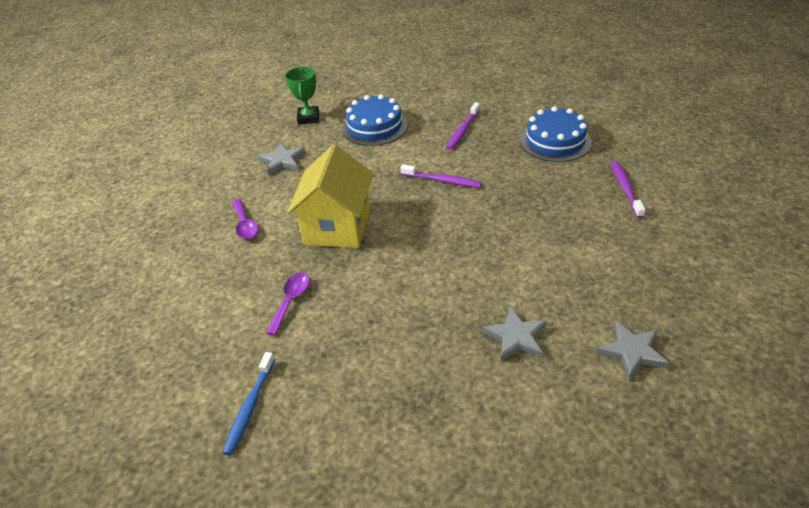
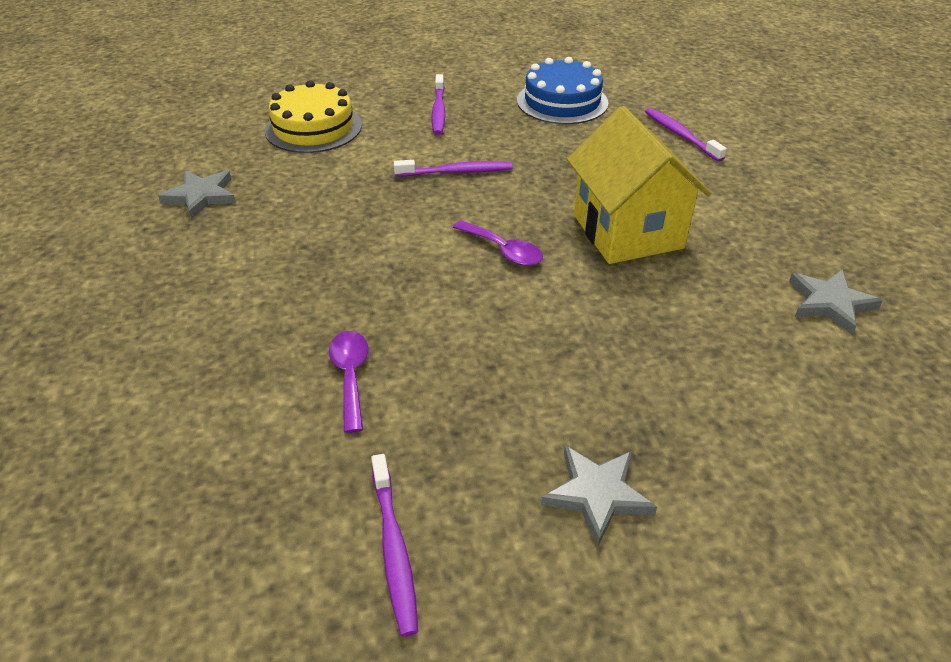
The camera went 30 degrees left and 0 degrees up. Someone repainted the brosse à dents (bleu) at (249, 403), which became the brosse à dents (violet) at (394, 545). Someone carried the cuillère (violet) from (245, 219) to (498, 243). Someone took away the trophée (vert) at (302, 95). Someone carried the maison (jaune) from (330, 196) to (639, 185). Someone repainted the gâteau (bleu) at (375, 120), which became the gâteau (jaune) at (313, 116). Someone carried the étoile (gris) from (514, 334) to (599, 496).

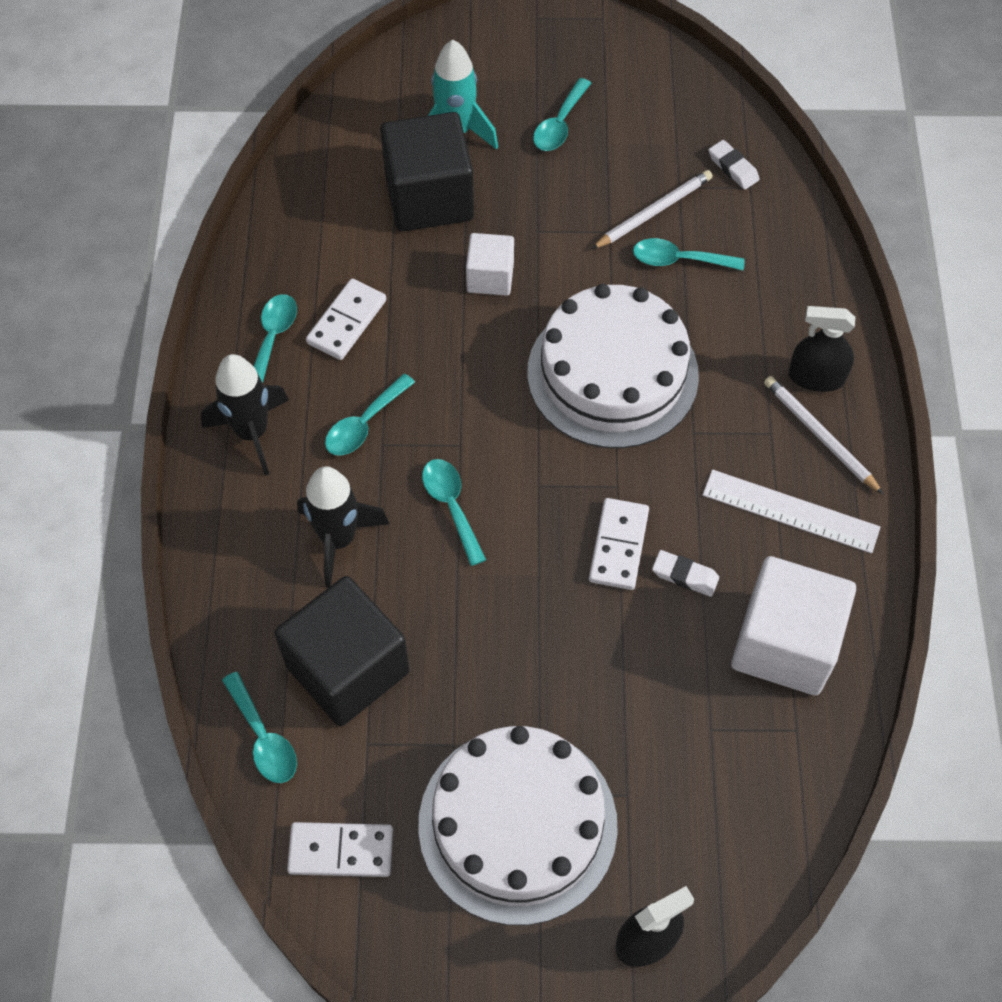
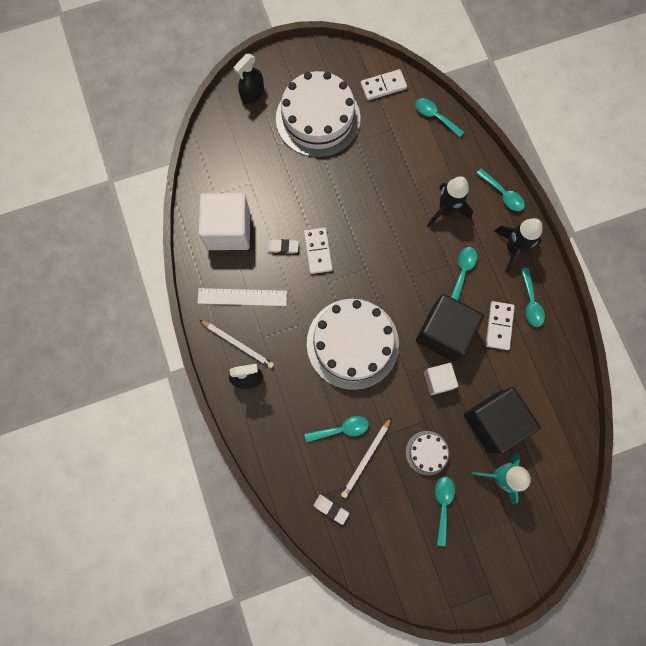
The camera went 160 degrees right and 15 degrees up. Someone carried the cube (noir) from (342, 651) to (450, 328). Someone carried the cuillère (turquoise) from (454, 512) to (500, 189). Someone put down the gâteau (blanc) at (427, 453).

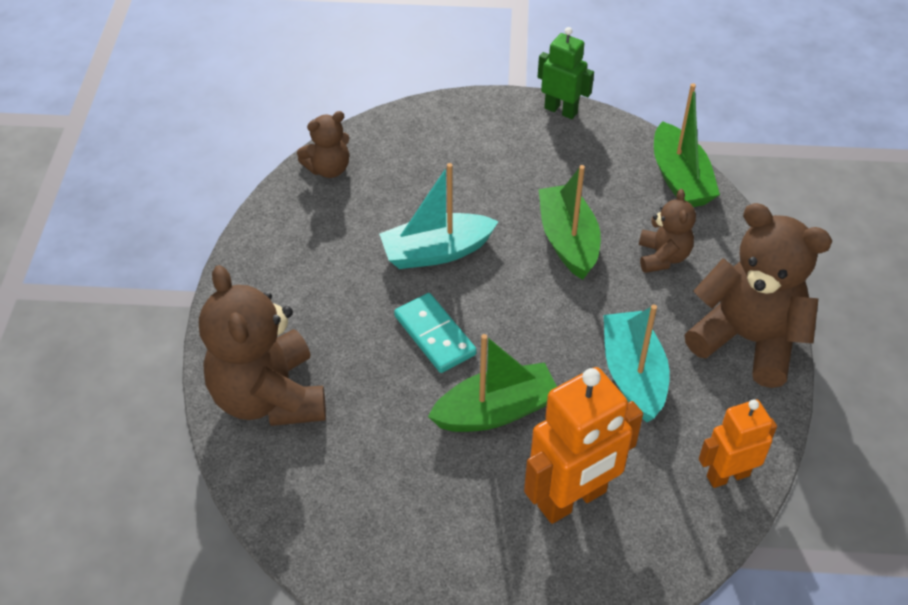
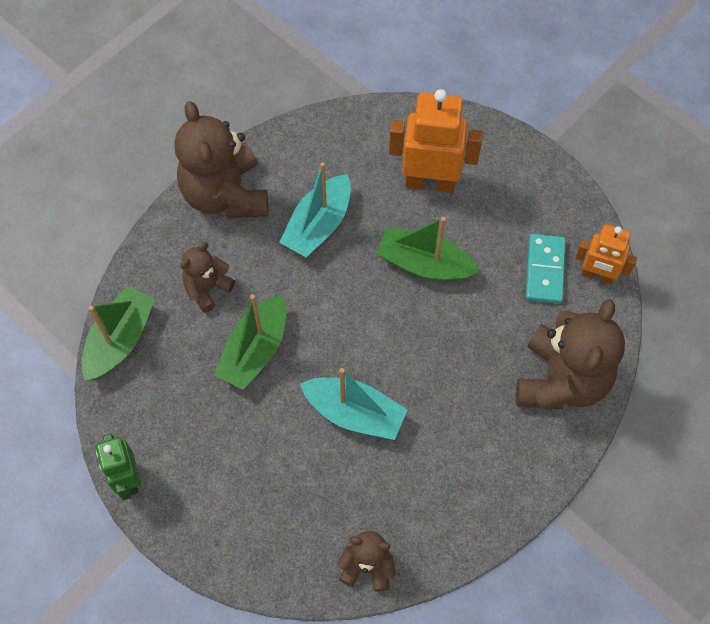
The camera went 140 degrees left and 15 degrees up. Someone carried the domino (turquoise) from (435, 333) to (546, 269). Someone carried the robot (orange) from (738, 443) to (606, 254).

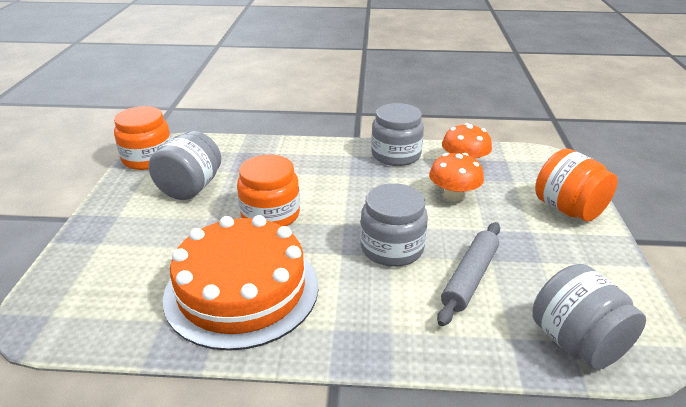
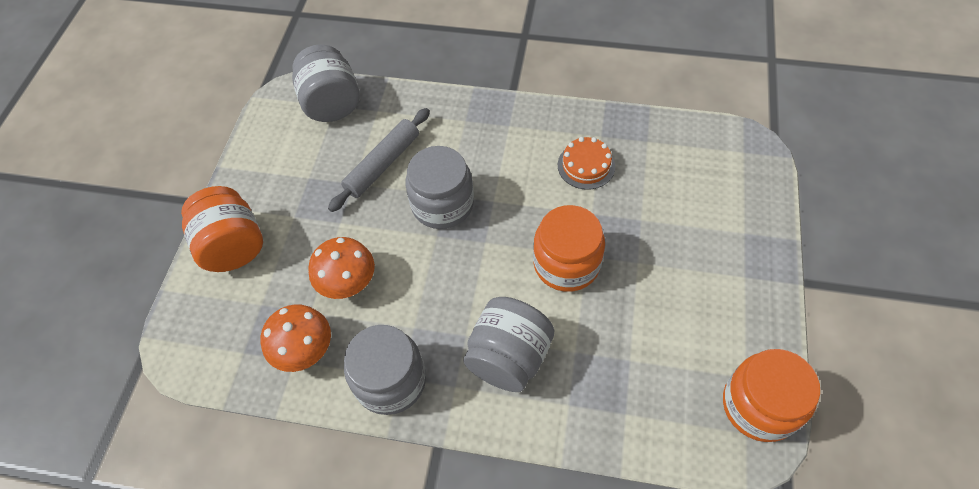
The camera went 170 degrees left and 25 degrees up. Someone carried the bocal (gris) from (185, 165) to (509, 344). Someone scaled the gâteau (orange) at (240, 283) by 0.42.

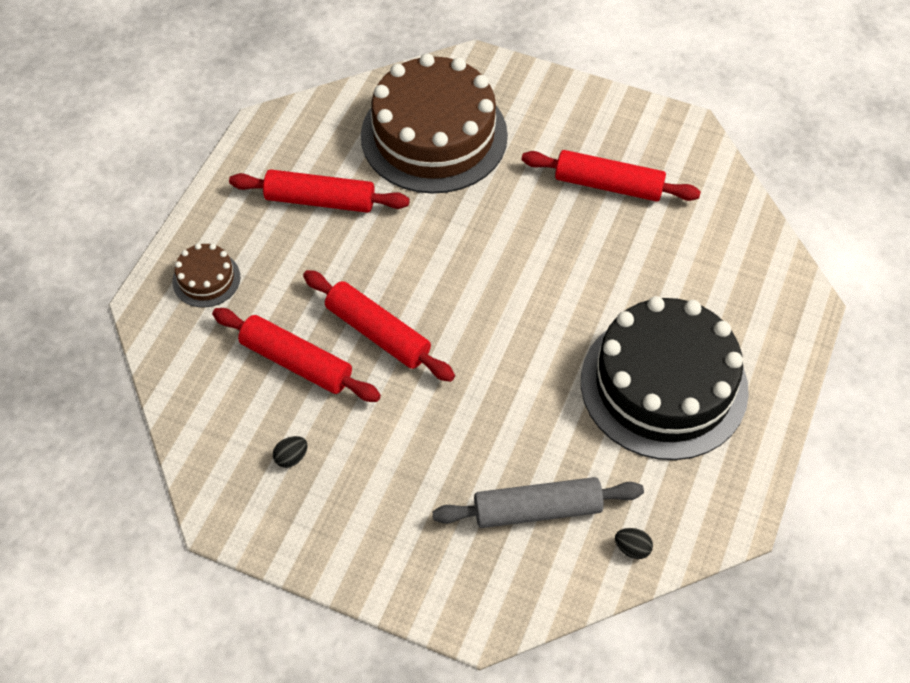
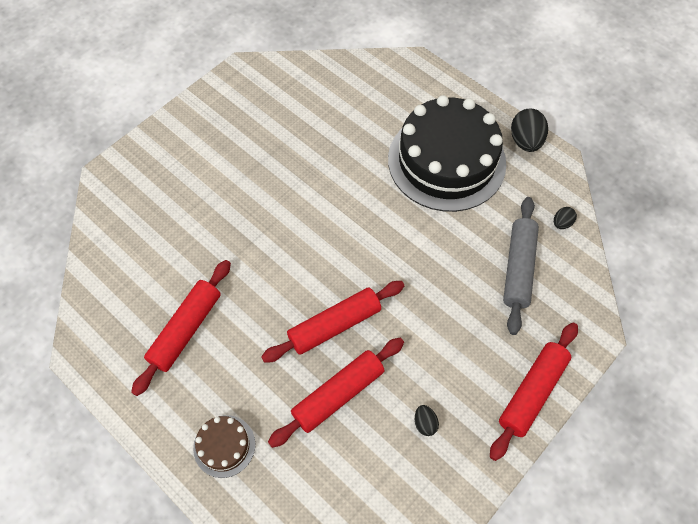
The camera went 70 degrees left and 5 degrees up. Someone took away the gâteau (marron) at (434, 123). Someone carried the rouleau à pâtisserie (rouge) from (611, 176) to (534, 392). Someone put down the œuf (noir) at (529, 130).

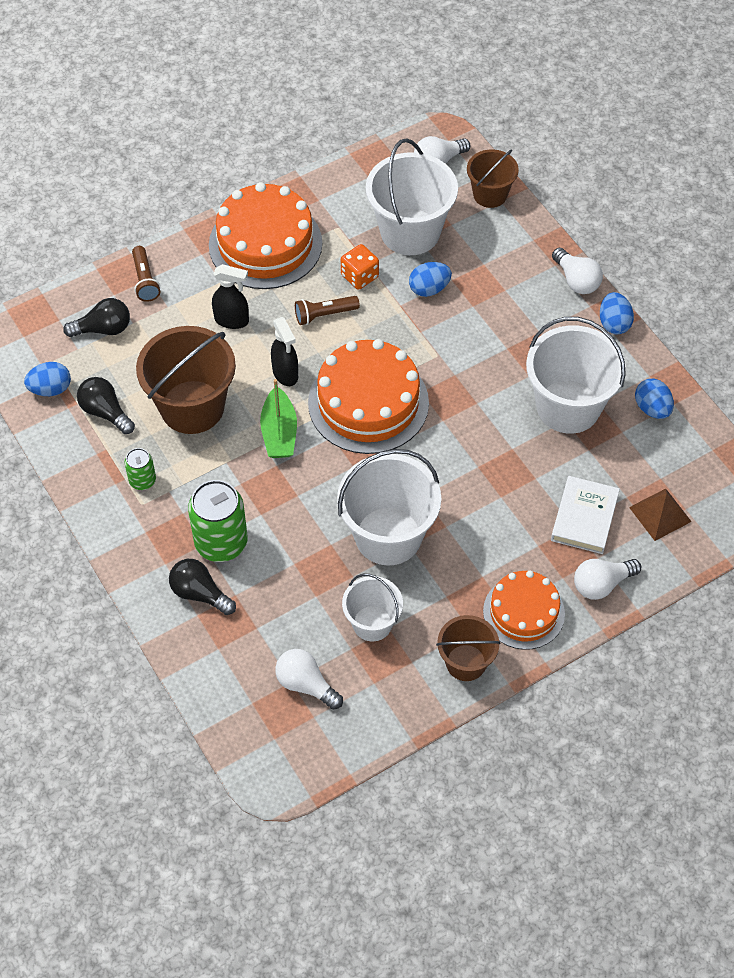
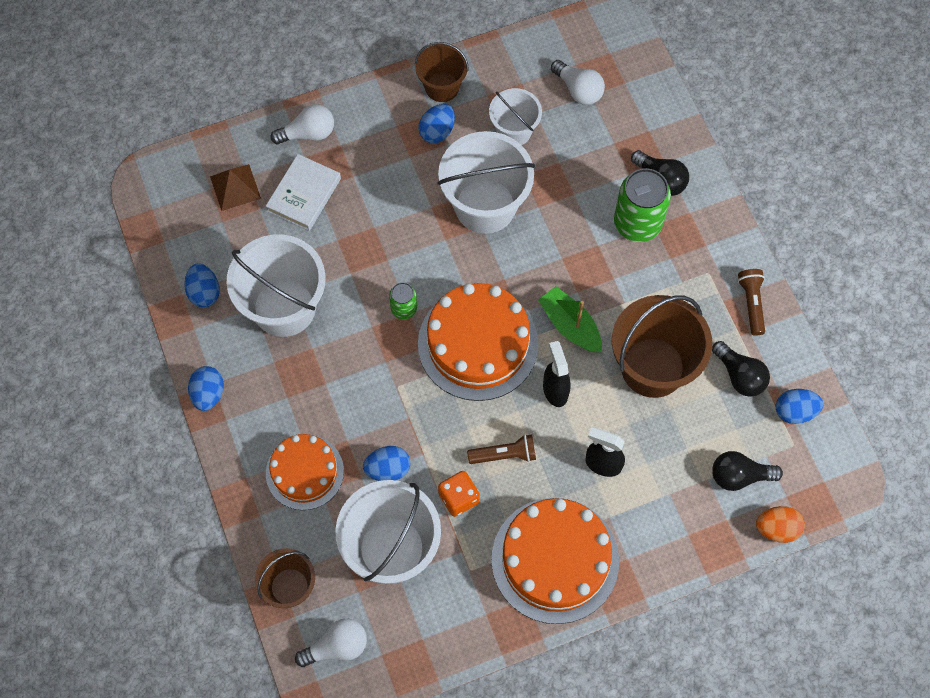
The camera went 170 degrees left and 10 degrees up. Someone carried the canette (vert) from (140, 469) to (403, 301). Someone carried the lampe de poche (marron) from (146, 274) to (751, 302). Someone rotated the bateau (vert) at (278, 418) by 45 degrees counterclockwise. Someone carried the gâteau (orange) from (524, 610) to (305, 472). Someone took away the ampoule (blanc) at (577, 271). Someone put down the œuf (bleu) at (436, 123). Someone put down the œuf (orange) at (780, 524).

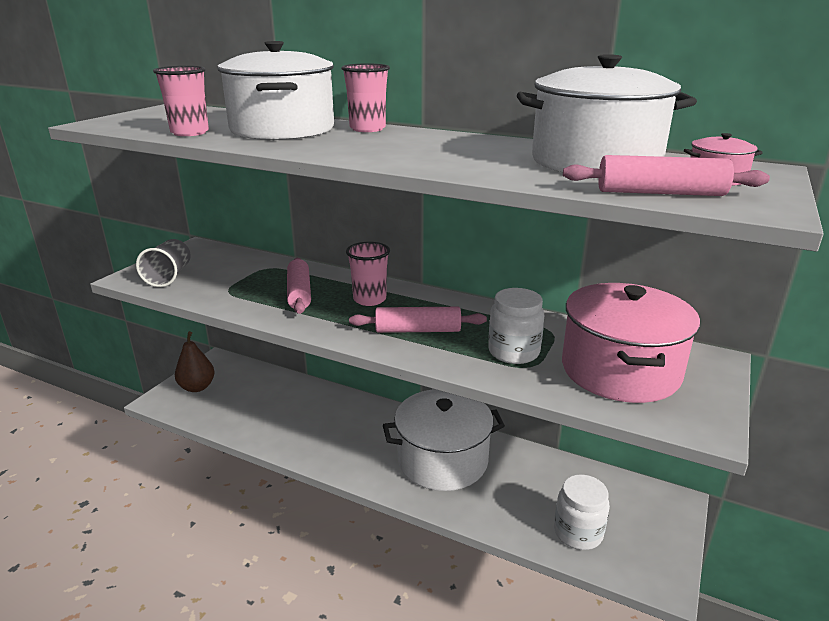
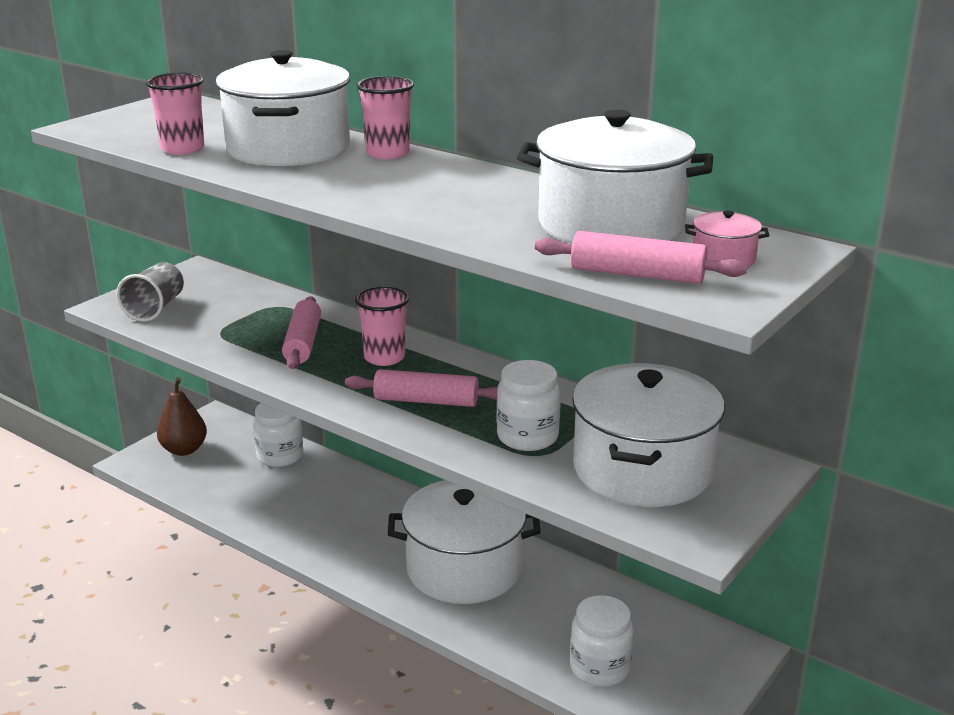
The camera went 10 degrees right and 0 degrees up. Someone repainted the marmite (rose) at (631, 343), which became the marmite (blanc) at (648, 435). Someone put down the bocal (blanc) at (278, 435).

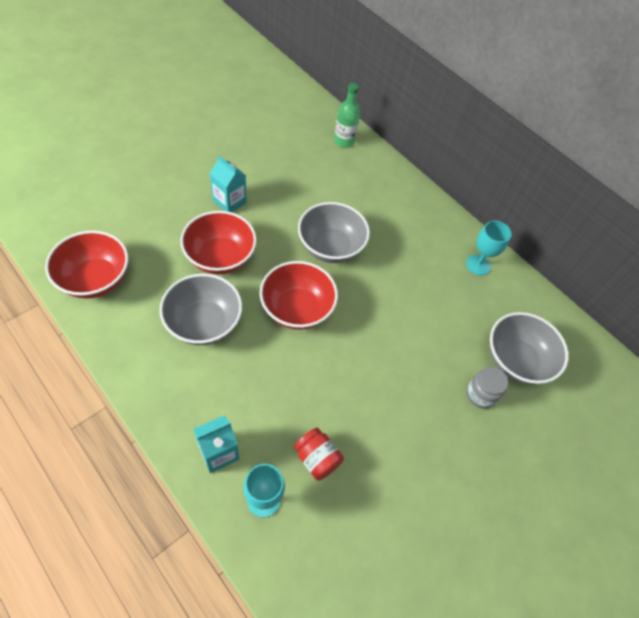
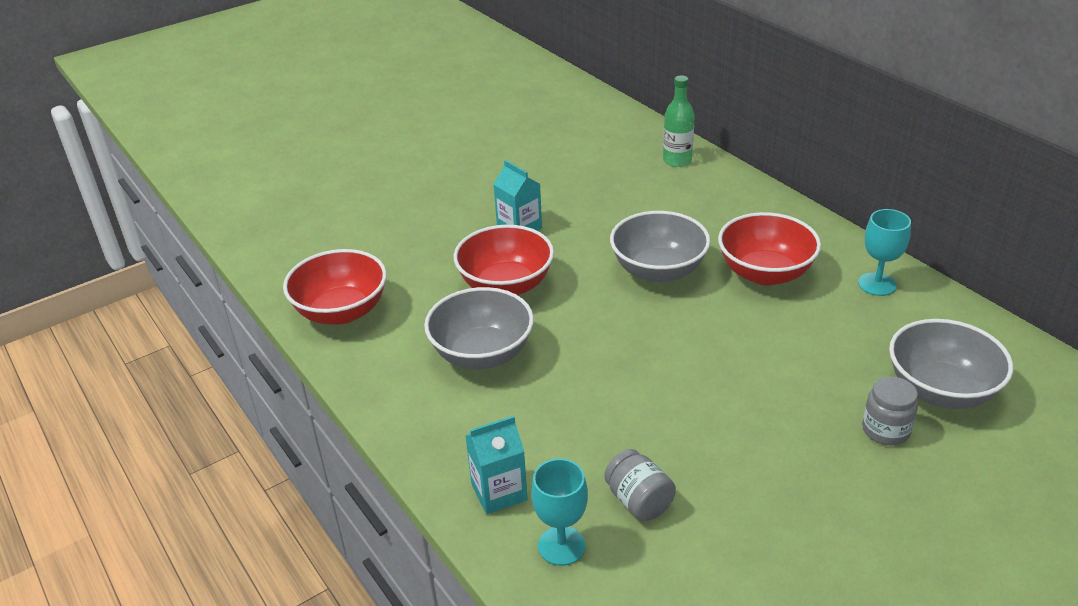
The camera went 15 degrees right and 20 degrees down. Someone carried the bol (rouge) from (299, 295) to (769, 248). Someone repainted the bocal (rouge) at (319, 454), which became the bocal (gris) at (640, 485).

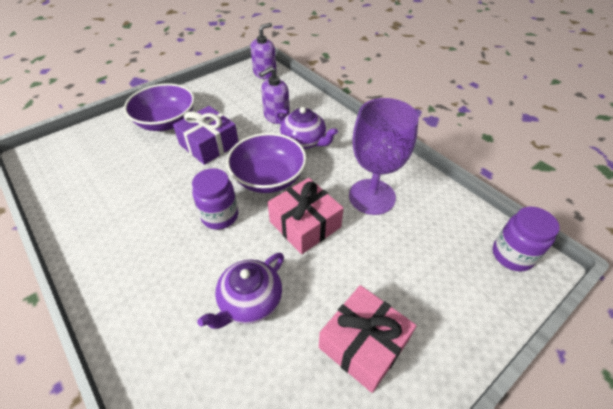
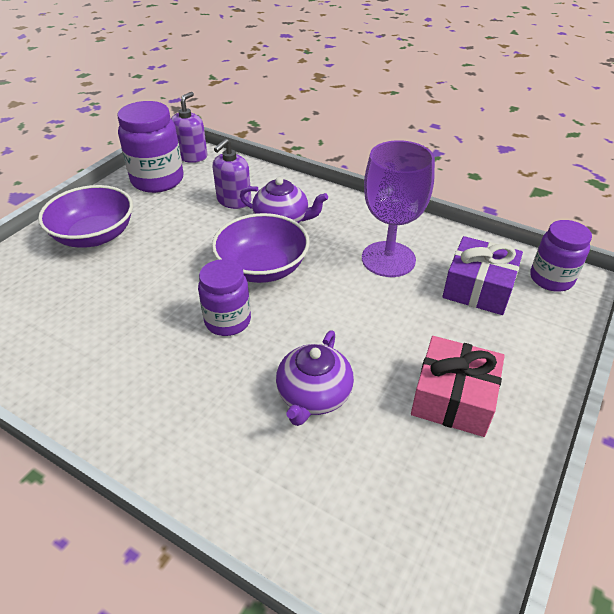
The camera went 20 degrees left and 5 degrees down. Someone carried the cadeau (violet) from (206, 135) to (482, 275). Someone took away the cadeau (rose) at (306, 216). Someone put down the bocal (violet) at (150, 147).

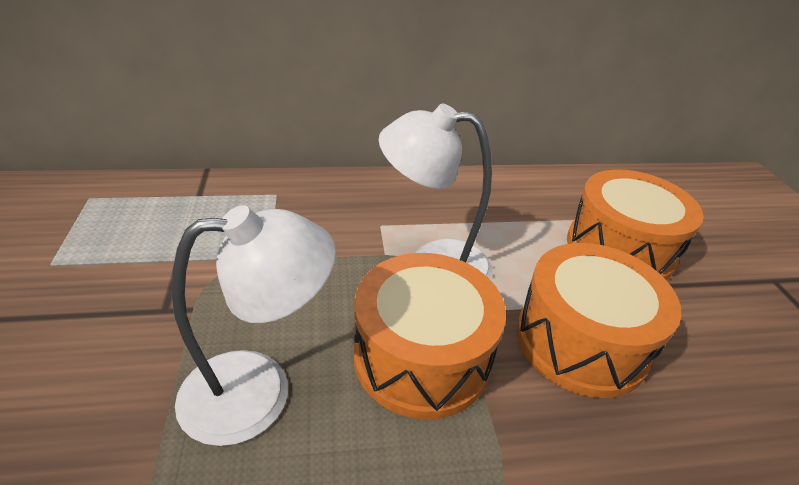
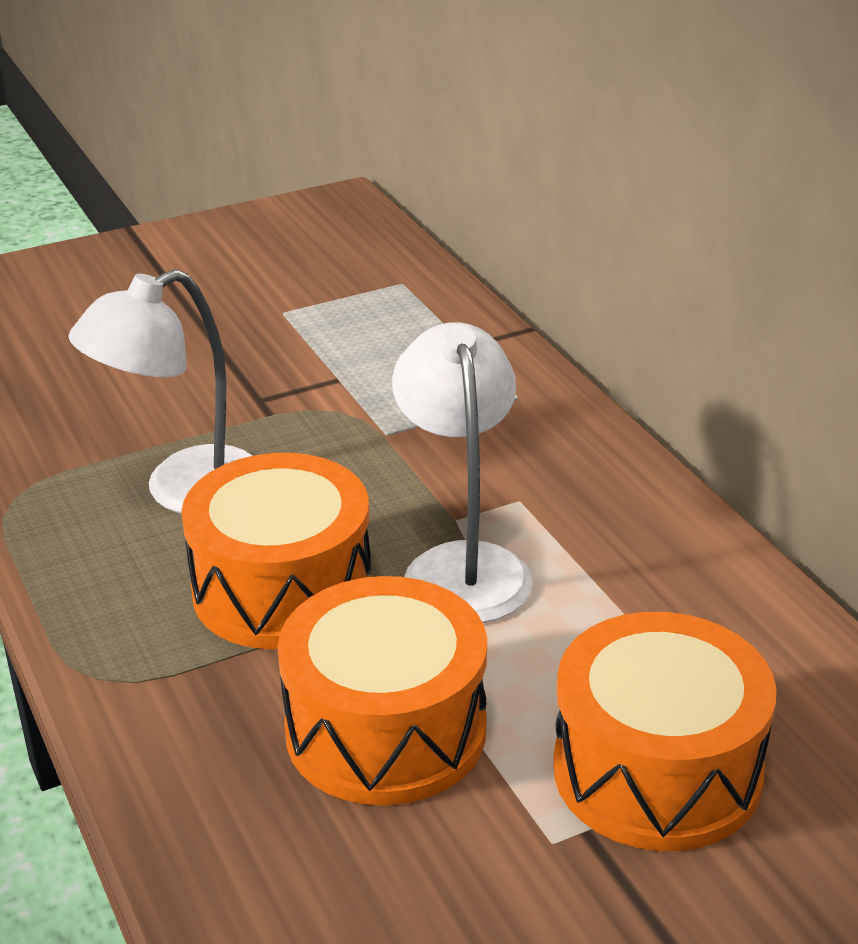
The camera went 75 degrees right and 5 degrees down. Someone rotated the lampe (blanc) at (254, 325) by 90 degrees clockwise.

